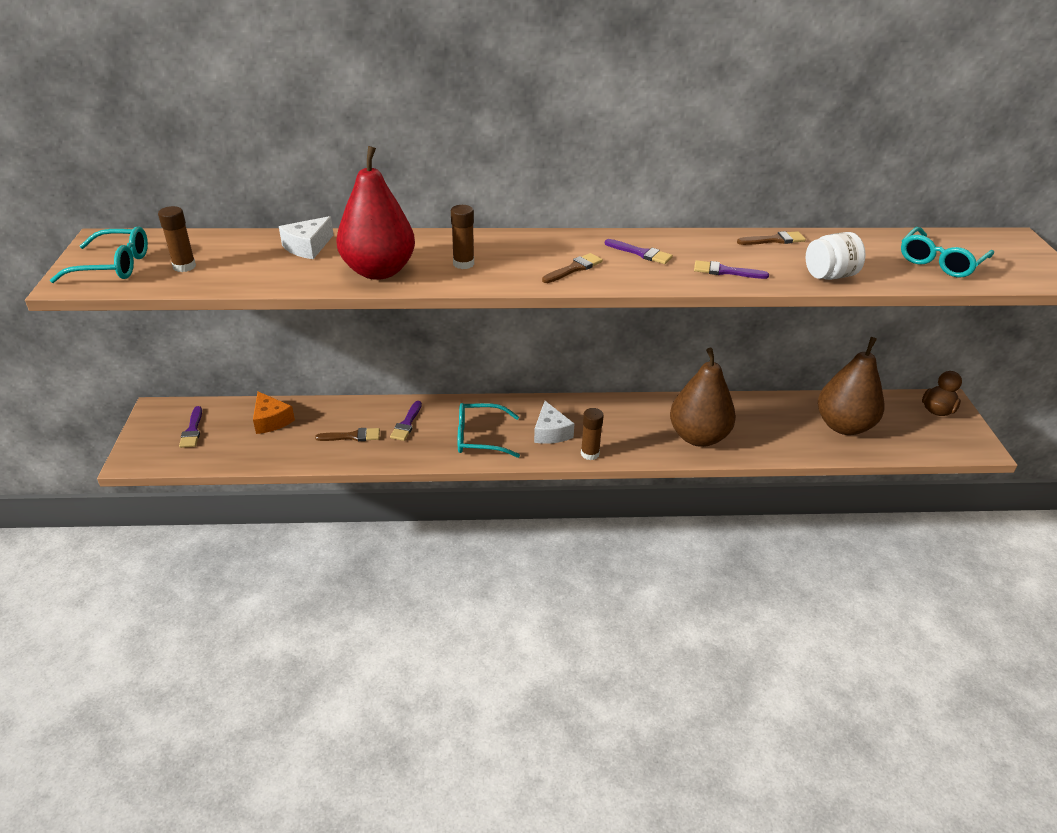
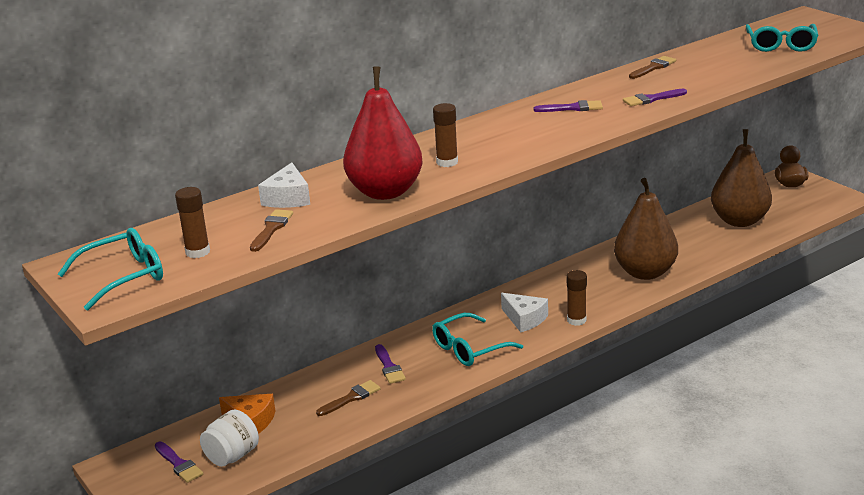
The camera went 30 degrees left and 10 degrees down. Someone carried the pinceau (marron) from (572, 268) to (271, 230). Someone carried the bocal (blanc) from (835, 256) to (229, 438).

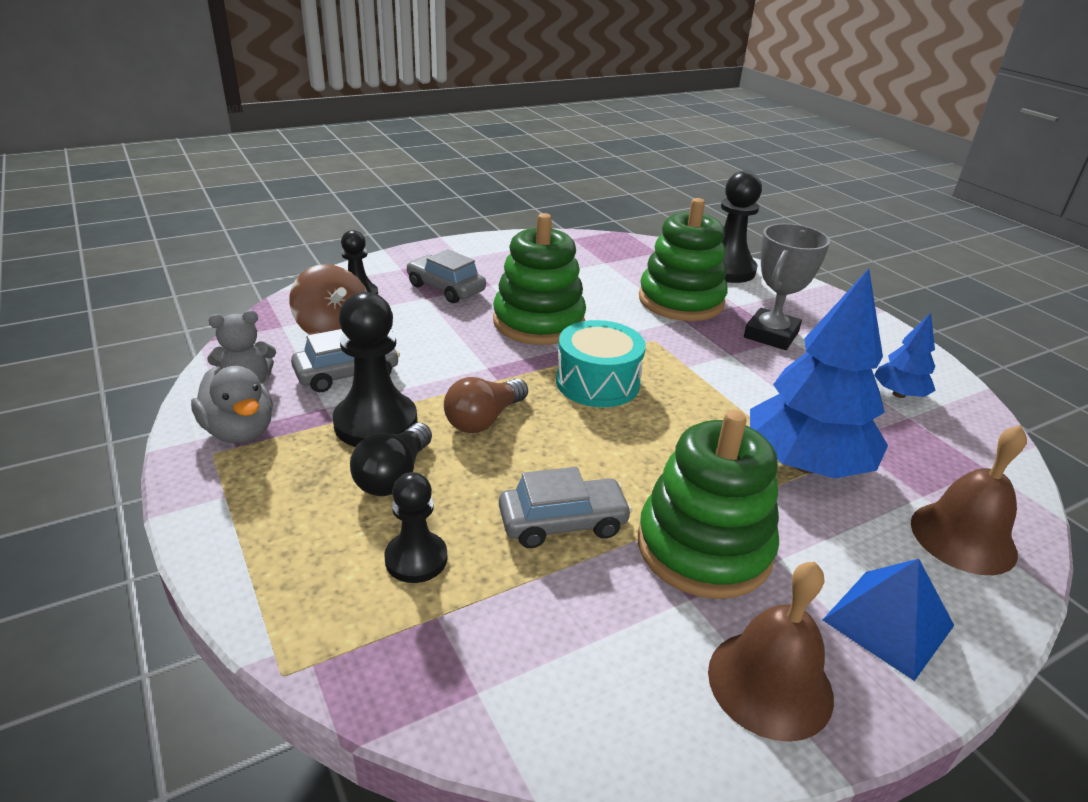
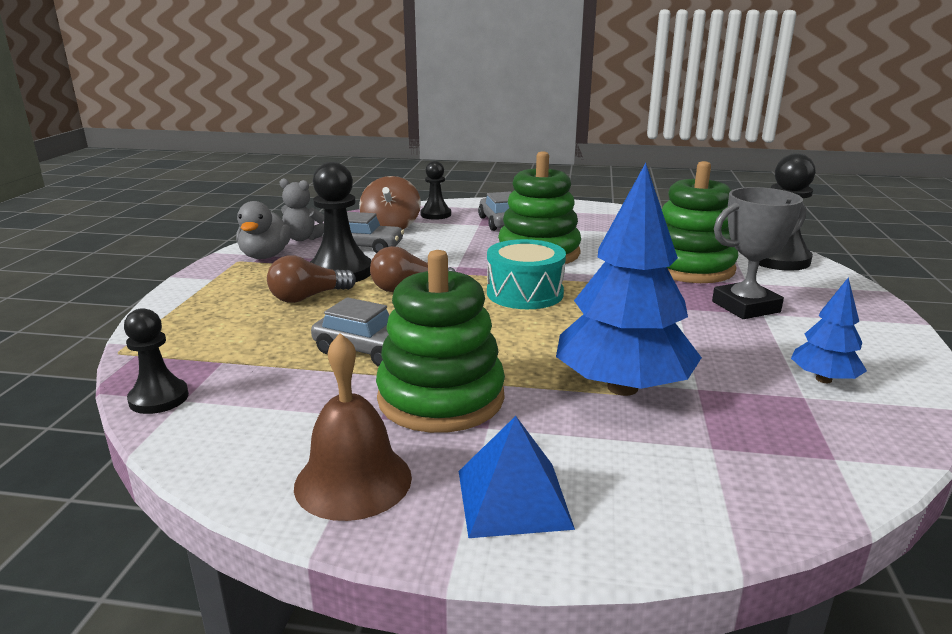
The camera went 40 degrees right and 10 degrees down. Someone repainted the ampoule (noir) at (391, 459), which became the ampoule (marron) at (311, 279). Someone carried the pion (noir) from (415, 527) to (156, 361). Someone took away the cloche (marron) at (969, 500).

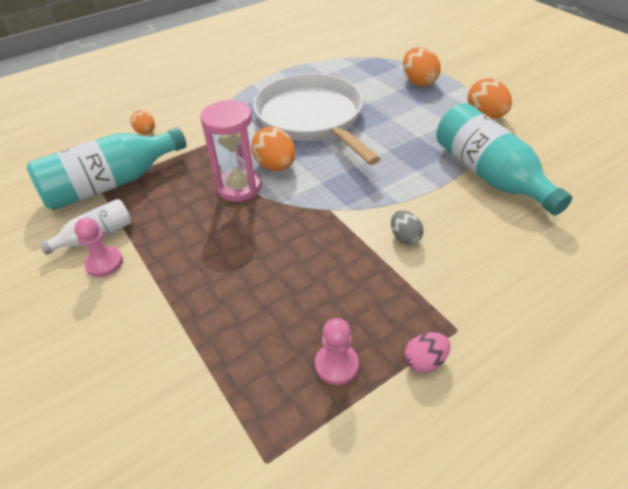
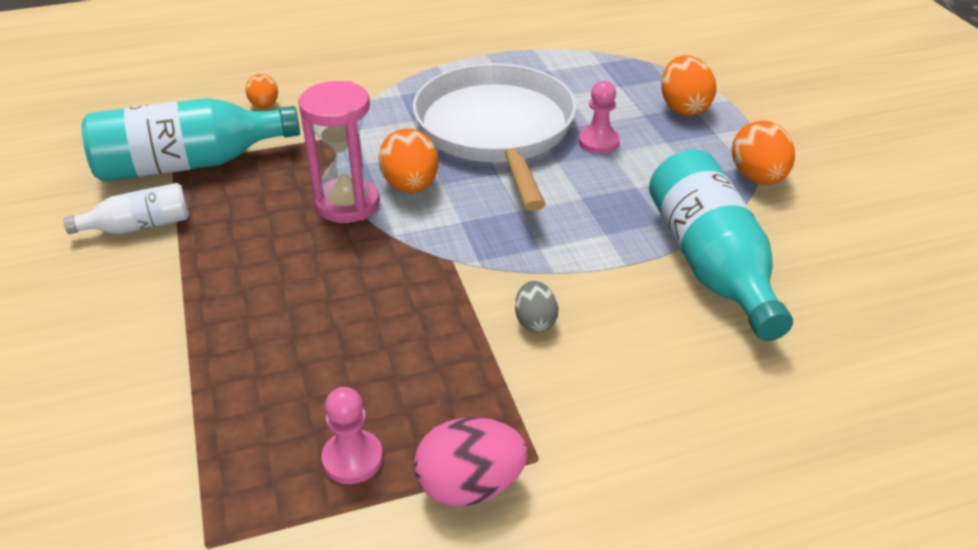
The camera went 15 degrees right and 5 degrees down. Someone carried the pion (rose) from (98, 247) to (599, 117). Someone scaled the œuf (rose) at (427, 352) by 1.64.

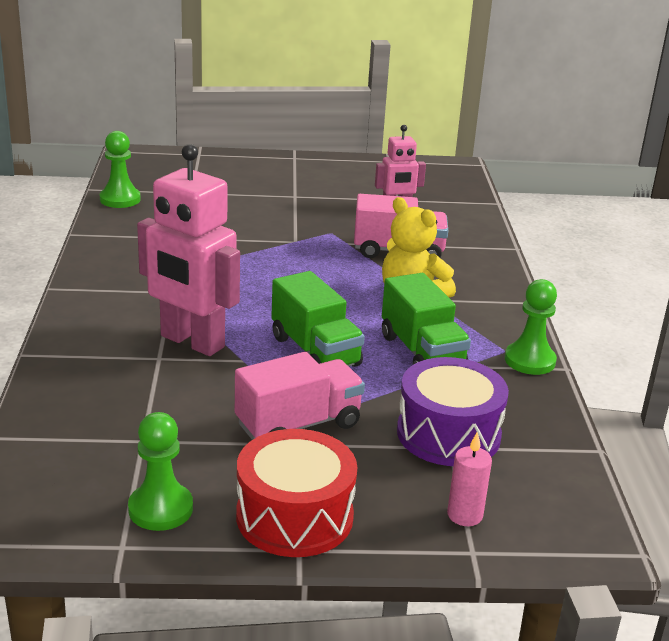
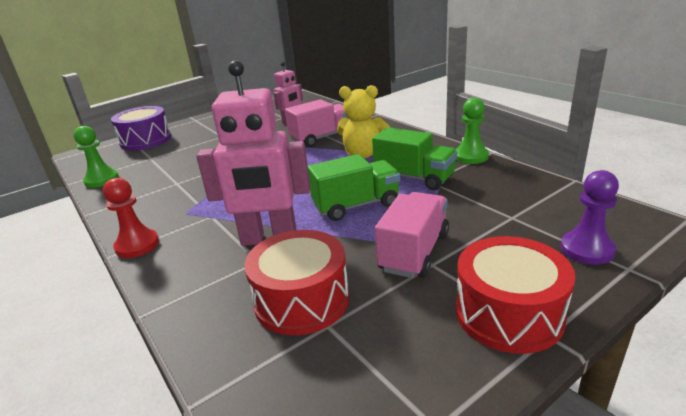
The camera went 30 degrees left and 0 degrees up. Someone took away the pion (vert) at (160, 471). Someone rotated the camion (vert) at (318, 319) by 45 degrees counterclockwise. Someone carried the tambour (violet) from (453, 411) to (141, 128). Someone swapped the bougie (rose) at (469, 478) for the pion (violet) at (590, 217). Someone put down the pion (rouge) at (131, 218). Someone put down the tambour (rouge) at (296, 282).

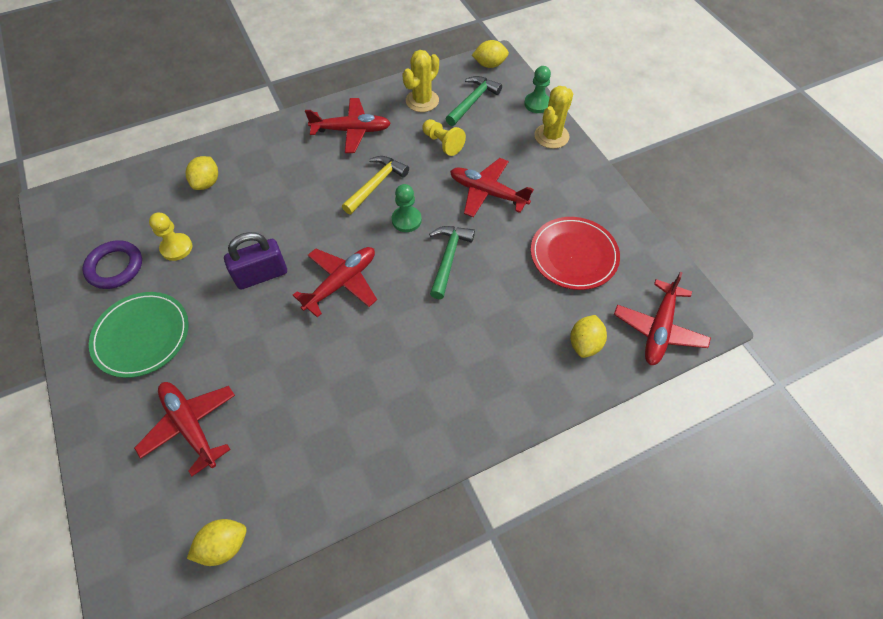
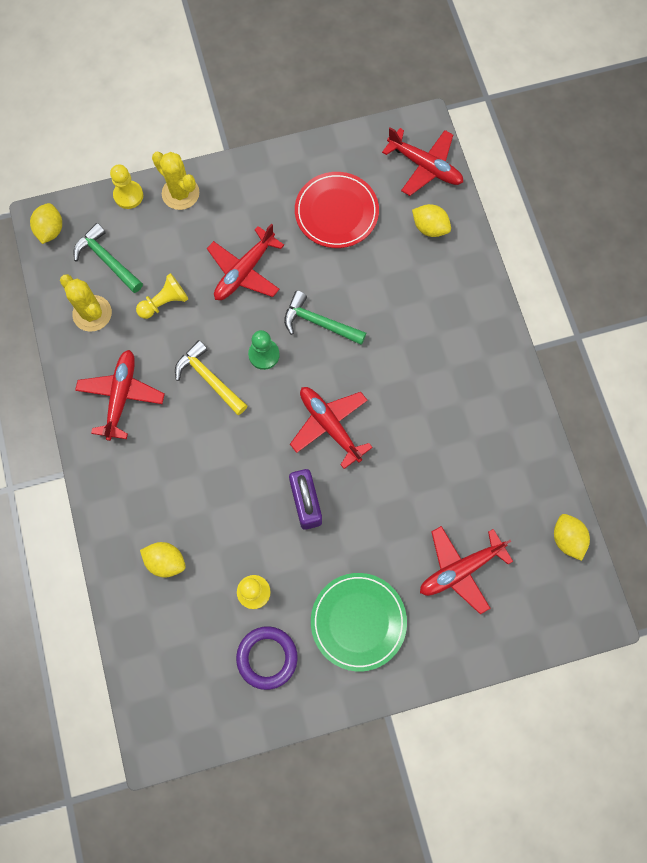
The camera went 80 degrees left and 15 degrees up. Someone repainted the pion (vert) at (537, 89), which became the pion (jaune) at (126, 187).

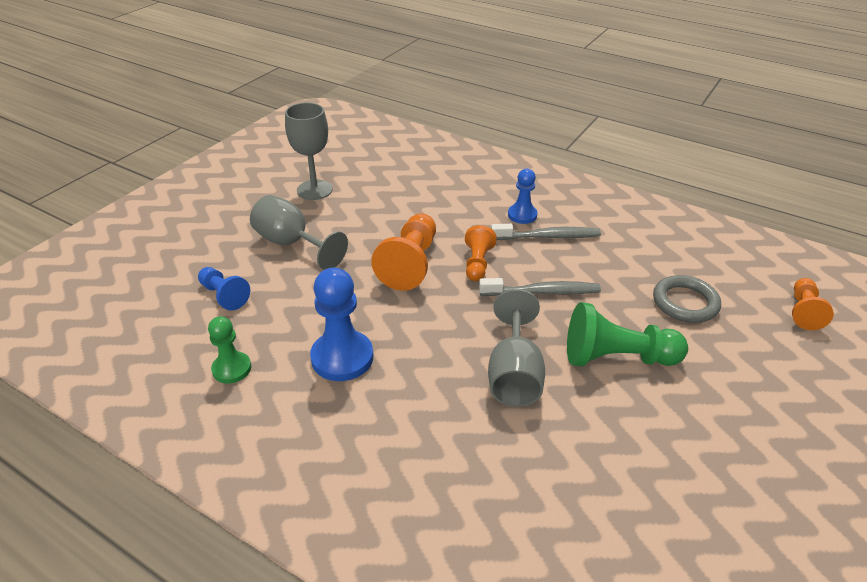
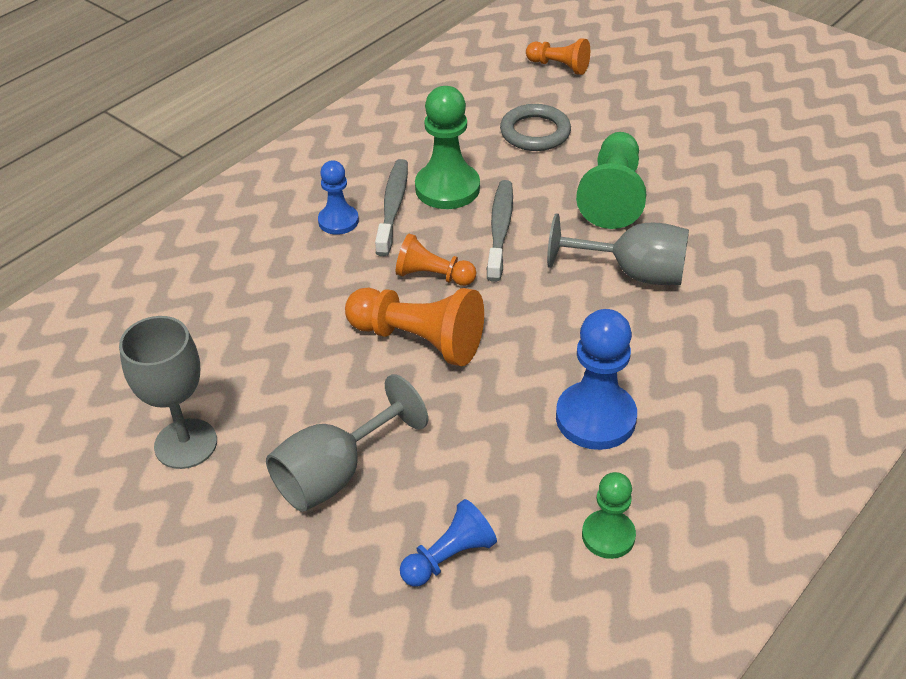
The camera went 80 degrees left and 5 degrees up. Someone put down the pion (vert) at (447, 147).

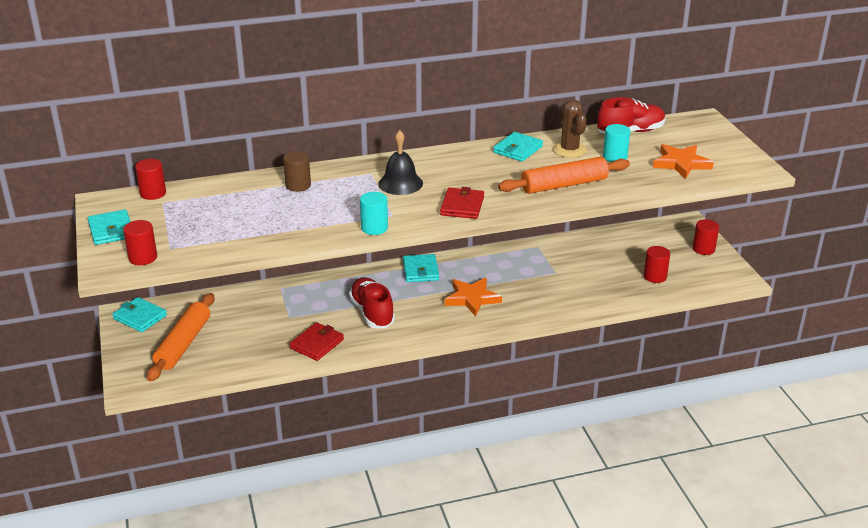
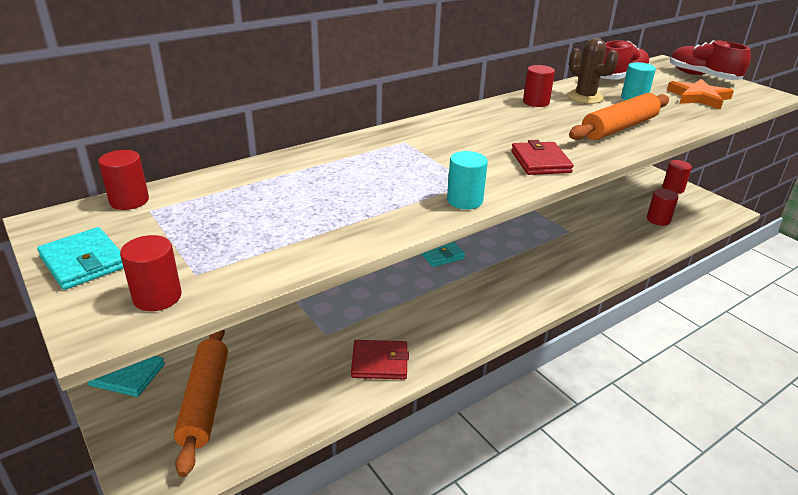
The camera went 20 degrees left and 0 degrees up. Someone took away the cylindre (marron) at (297, 171). Someone rotated the portefeuille (rouge) at (316, 341) by 75 degrees clockwise. Someone carried the chaussure (rouge) from (372, 302) to (710, 60). Someone took away the cloche (noir) at (400, 162). Someone took away the étoile (orange) at (473, 297). Someone swapped the portefeuille (turquoise) at (518, 147) for the cylindre (rouge) at (539, 86).

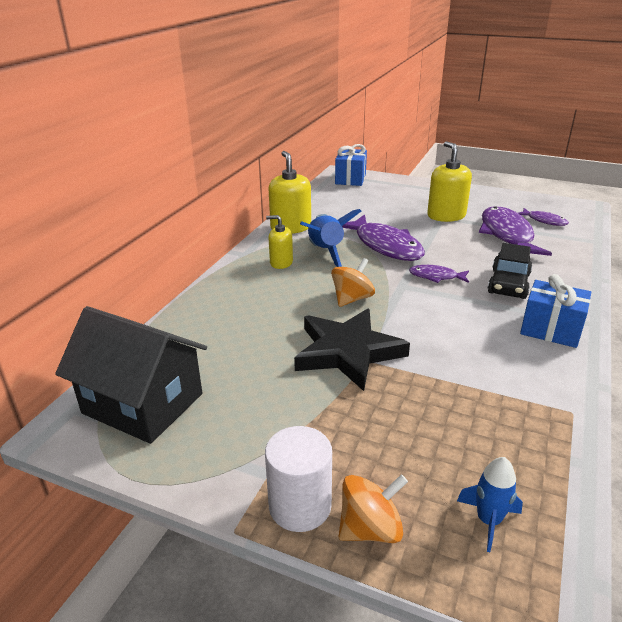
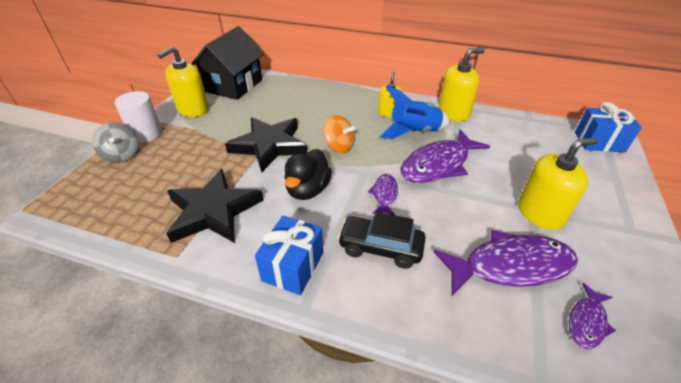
The camera went 85 degrees right and 10 degrees up. Someone repainted the toupie (orange) at (373, 508), which became the toupie (gris) at (115, 142). Someone took away the fusée (bleu) at (490, 504). Someone put down the distributeur de savon (jaune) at (183, 81). Someone put down the étoile (noir) at (215, 206). Someone put down the canard (noir) at (308, 174).

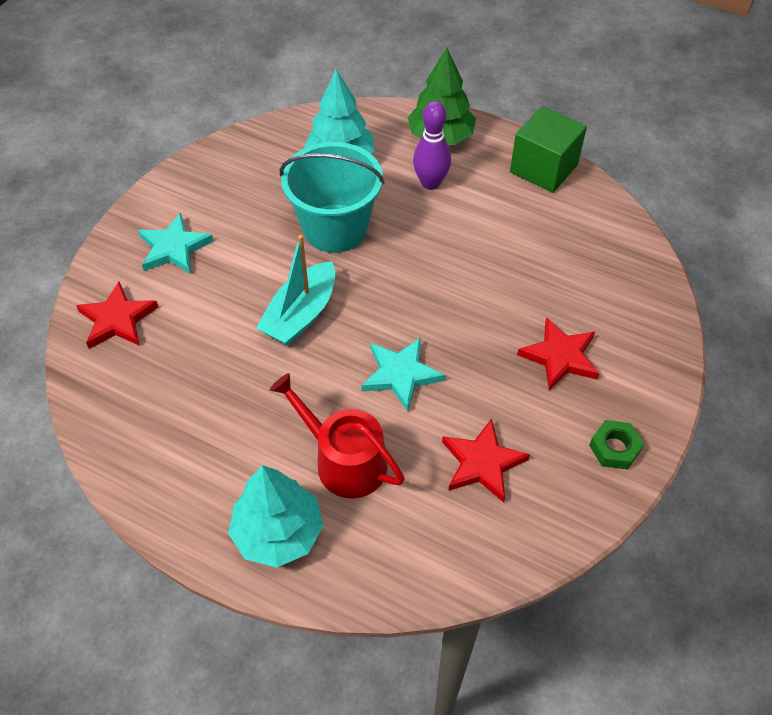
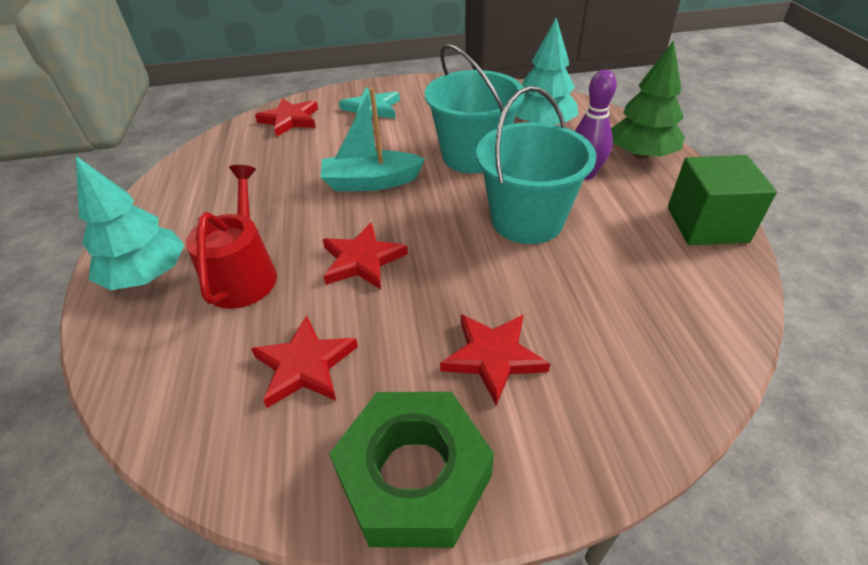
The camera went 55 degrees right and 10 degrees down. Someone repainted the étoile (turquoise) at (403, 374), which became the étoile (rouge) at (365, 256). Someone scaled the écrou (vert) at (616, 444) by 2.13. Someone put down the seau (turquoise) at (536, 165).

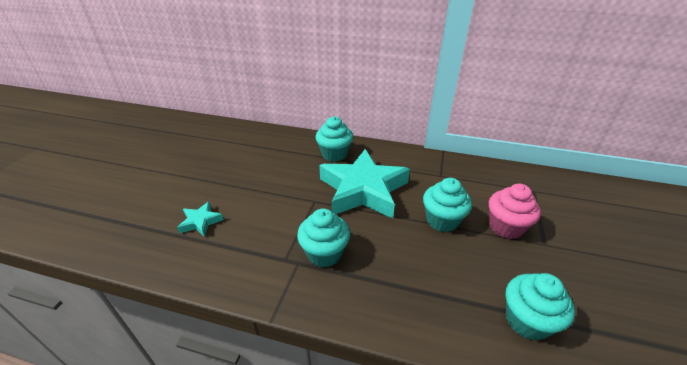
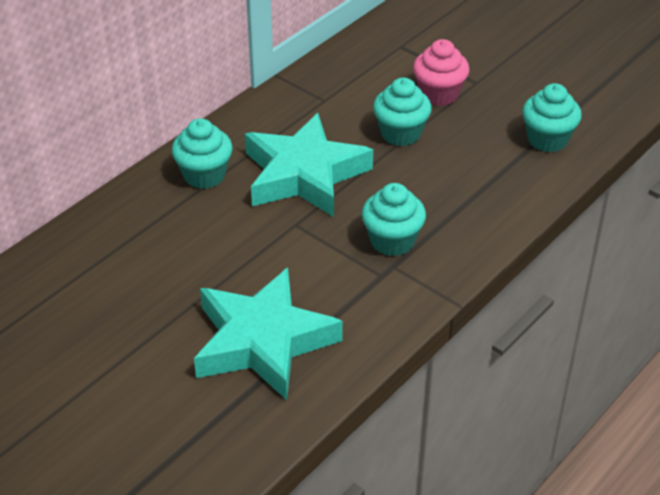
The camera went 65 degrees left and 5 degrees up. Someone scaled the étoile (turquoise) at (200, 219) by 2.38.

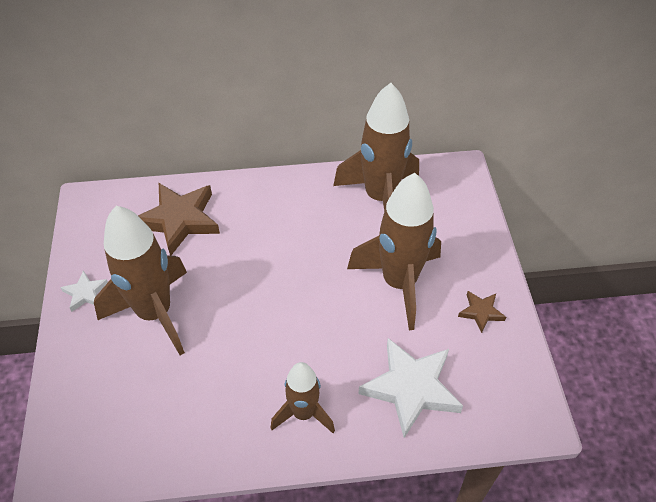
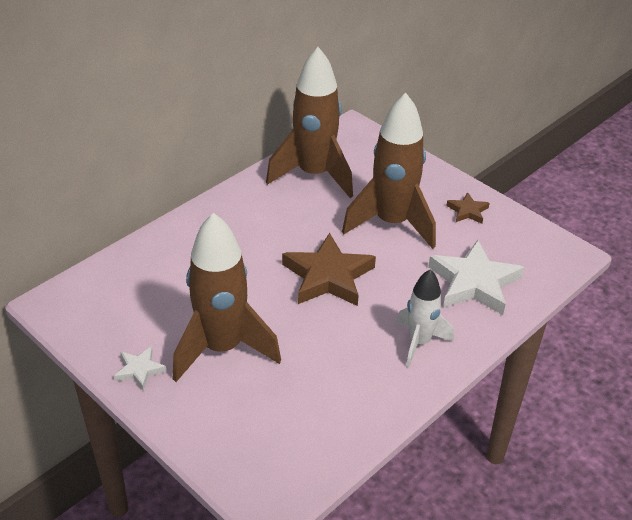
The camera went 40 degrees left and 10 degrees down. Someone carried the étoile (marron) from (179, 219) to (329, 269). Someone repainted the fusée (marron) at (303, 397), which became the fusée (blanc) at (425, 318).

